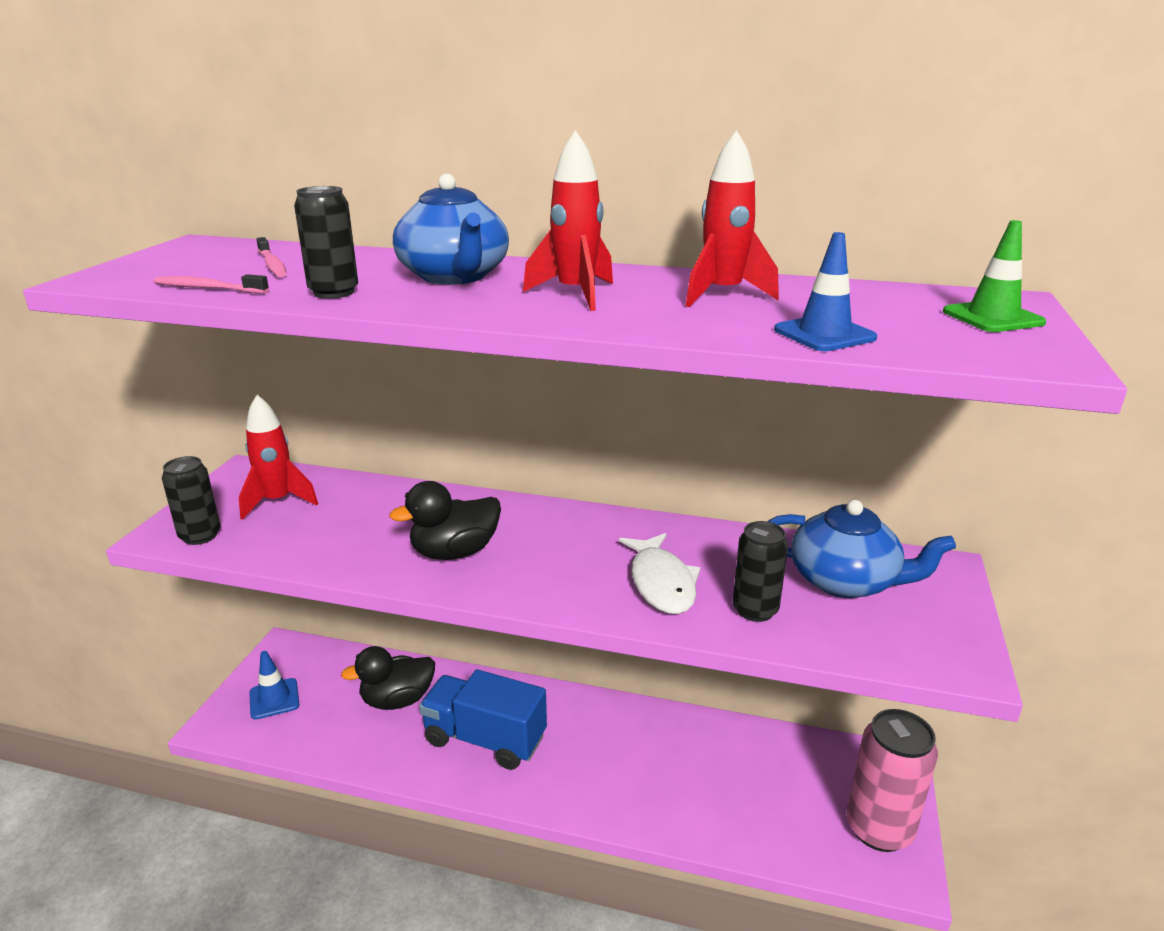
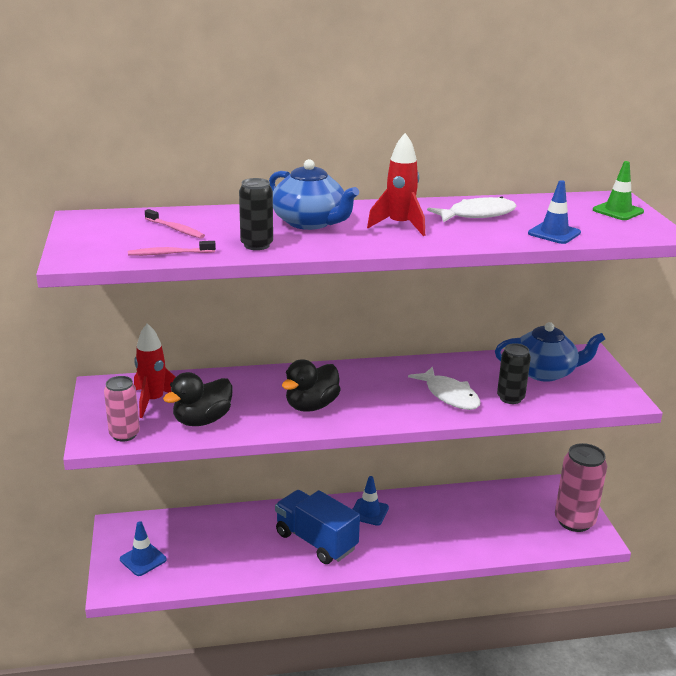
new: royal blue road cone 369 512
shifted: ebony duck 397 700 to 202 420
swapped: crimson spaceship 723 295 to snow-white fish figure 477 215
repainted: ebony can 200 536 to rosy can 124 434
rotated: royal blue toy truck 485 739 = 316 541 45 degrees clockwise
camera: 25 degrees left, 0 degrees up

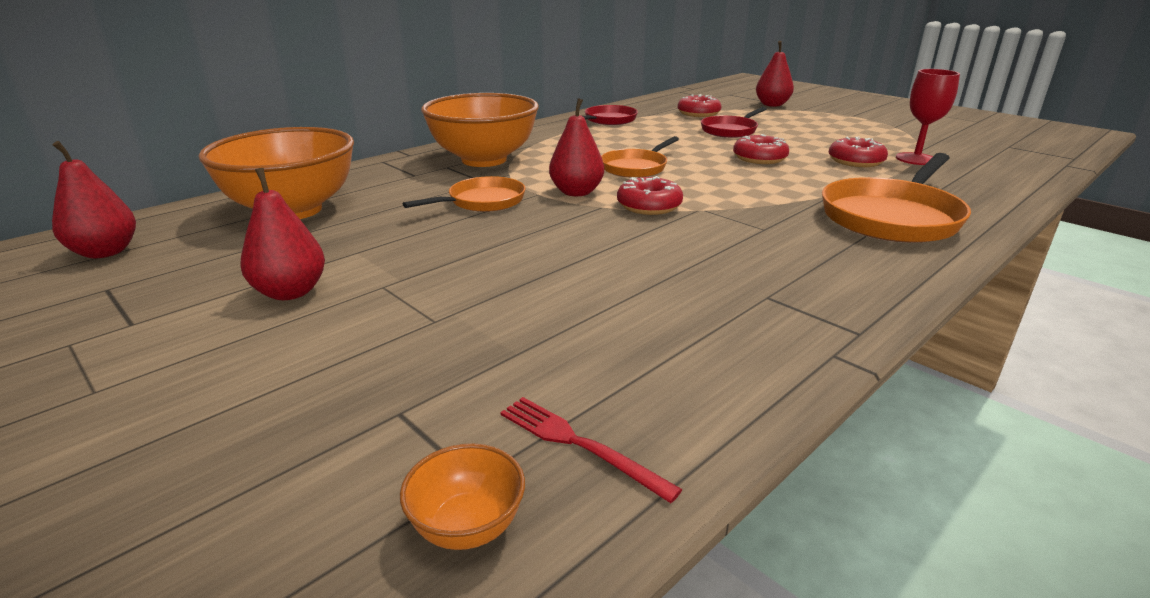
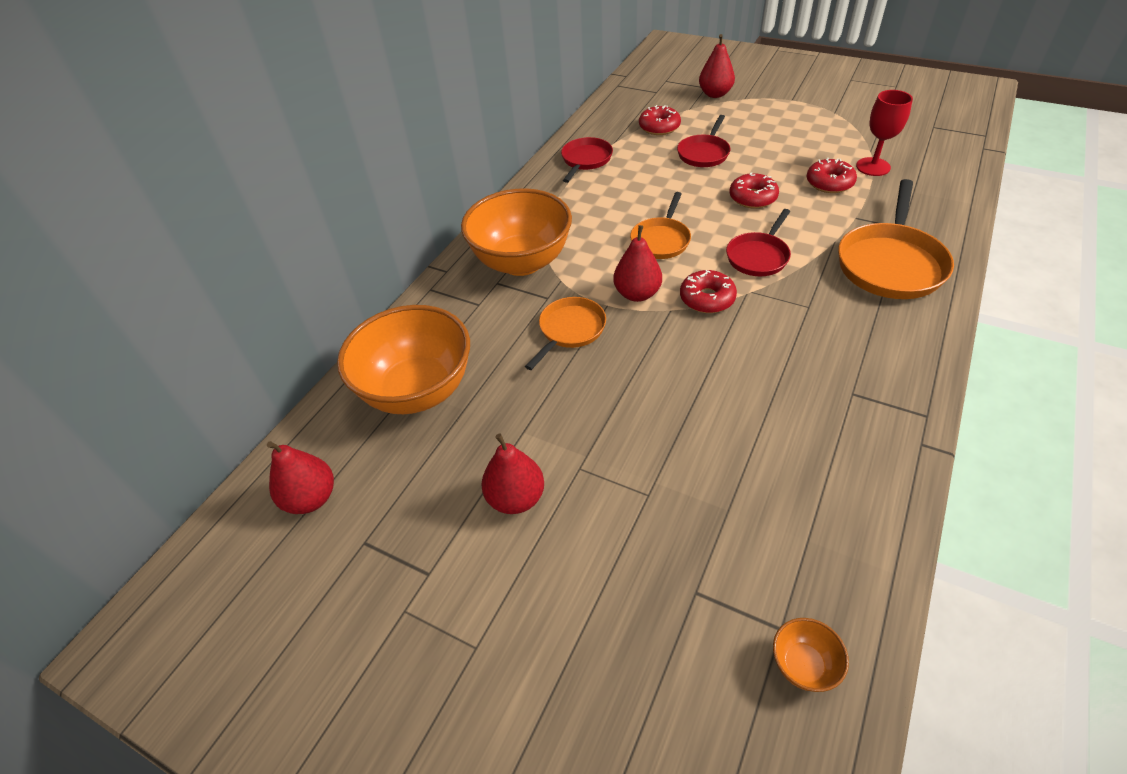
gone: crimson table fork 579 445
new: crimson pan 758 256
camera: 15 degrees left, 20 degrees up

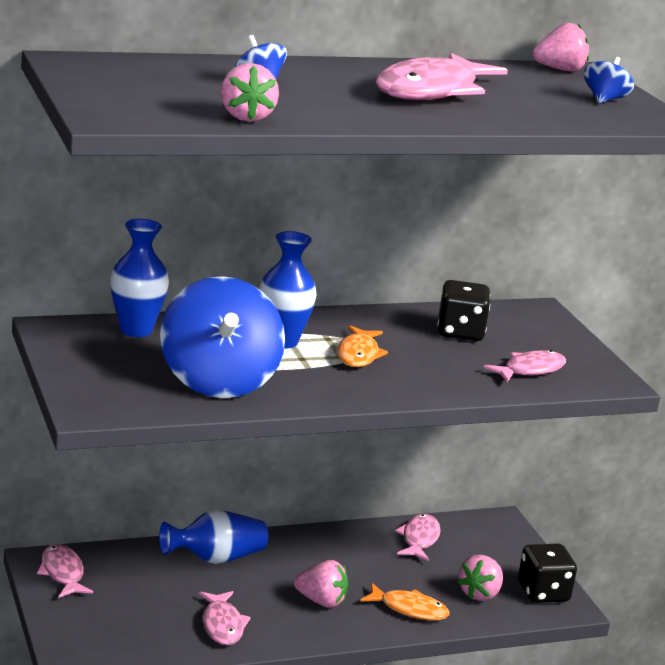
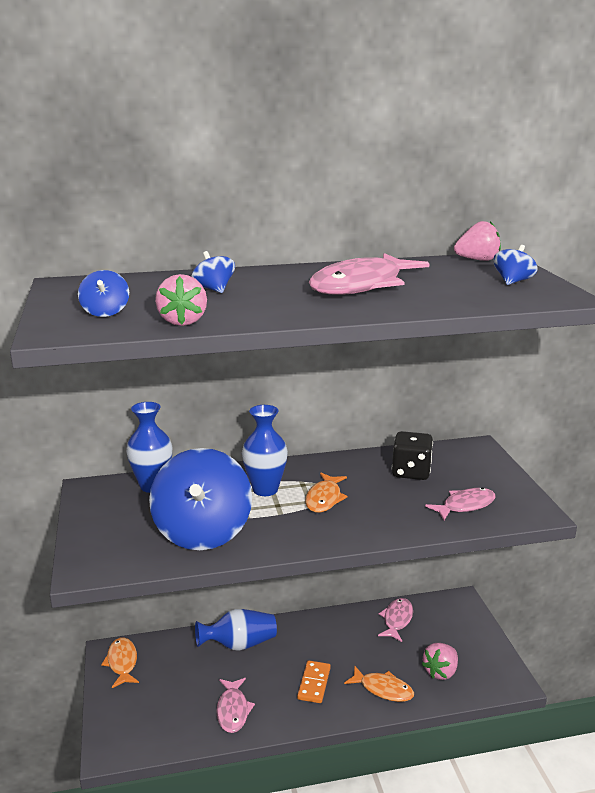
gone: ebony die 543 592
new: royal blue toy top 105 312
swapped: rosy berry 321 601 to bright orange domino 314 683
repainted: rosy fish figure 62 573 to bright orange fish figure 122 663
camera: 10 degrees right, 0 degrees up

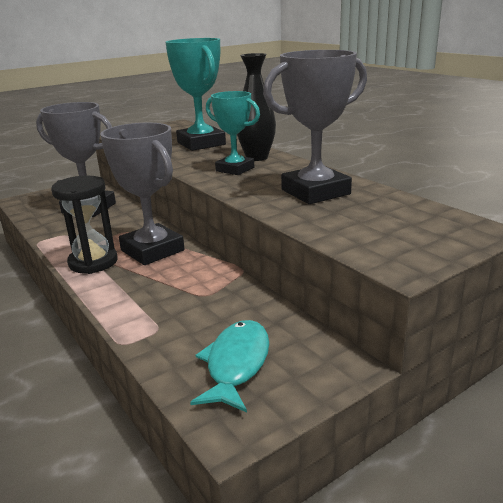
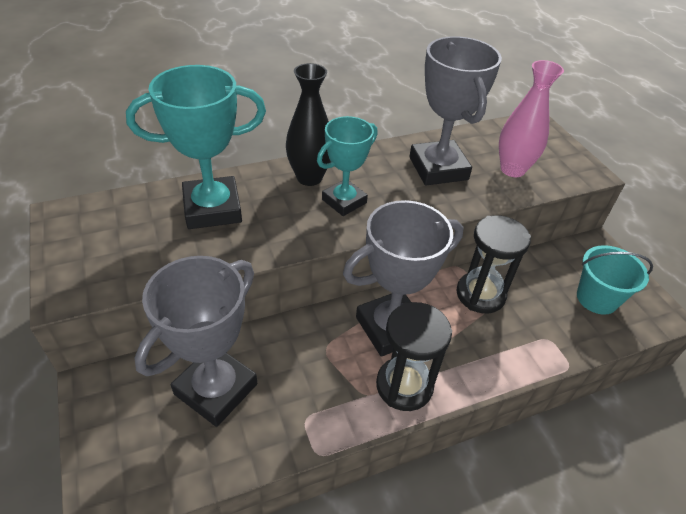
new: rosy vase 512 169; ebony hourglass 480 294
swapped: turquoise fish figure 236 364 to turquoise sand bucket 596 298
camera: 80 degrees left, 20 degrees up

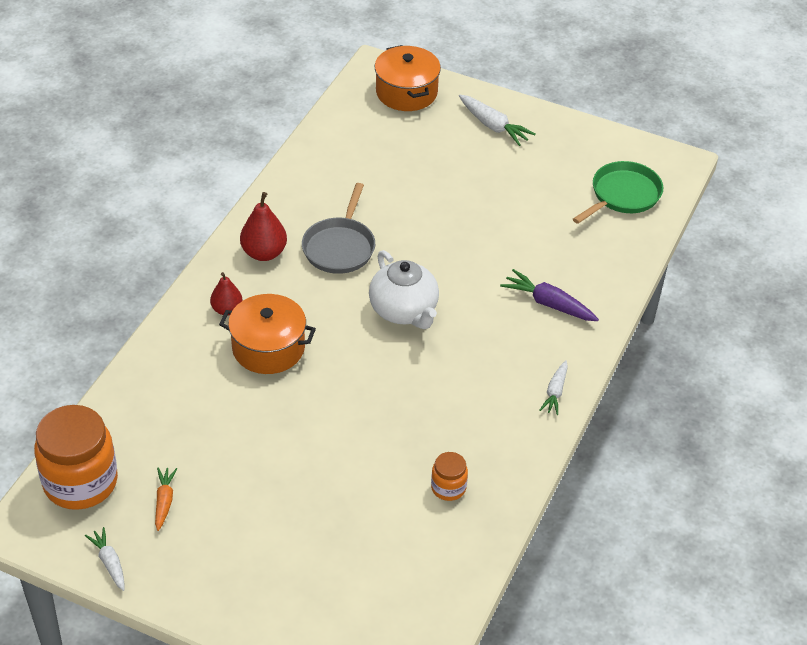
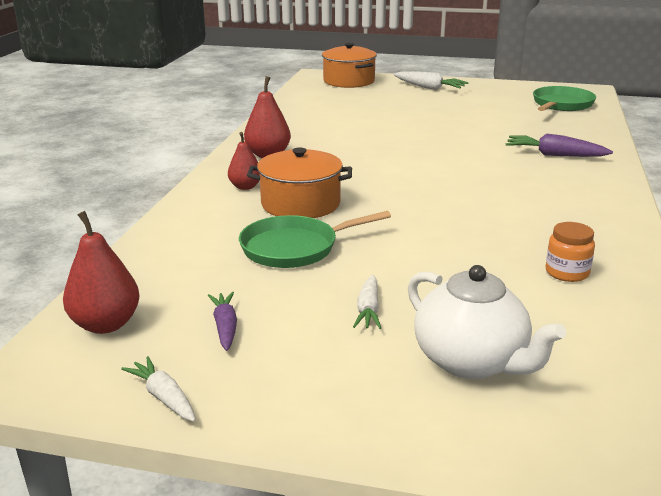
gone: gray pan 340 247
new: leaf-green pan 294 248
shifted: snow-white teapot 404 311 to 472 361; snow-white carrot 555 392 to 368 310
swapped: bright orange jam jar 80 482 to crimson pear fruit 106 324
repainted: bright orange carrot 164 501 to royal purple carrot 225 327
camera: 10 degrees left, 20 degrees down

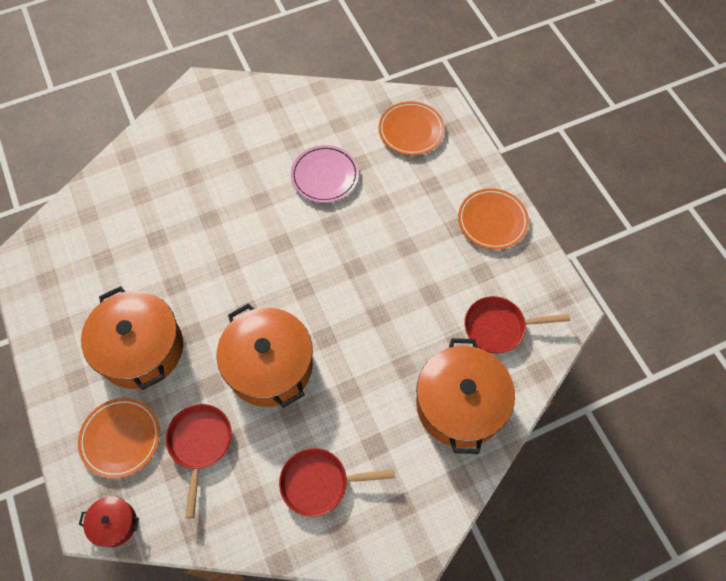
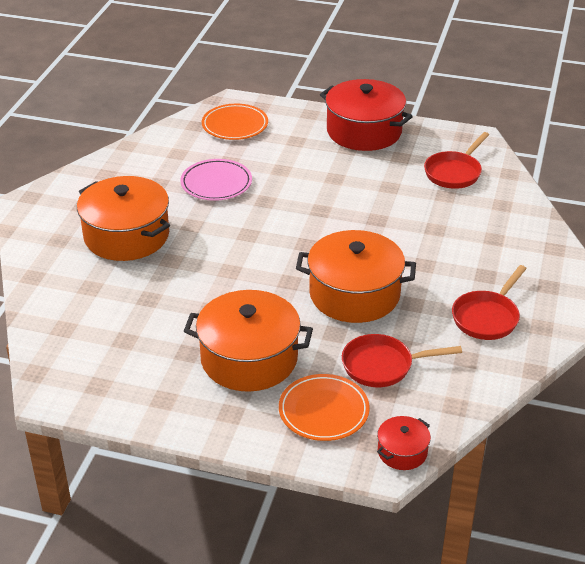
shifted: bright orange stockpot 460 404 to 126 236
swapped: bright orange dinner plate 492 221 to crimson stockpot 364 131
rotated: crimson pan 200 444 = 382 366 45 degrees counterclockwise
camera: 50 degrees left, 25 degrees down

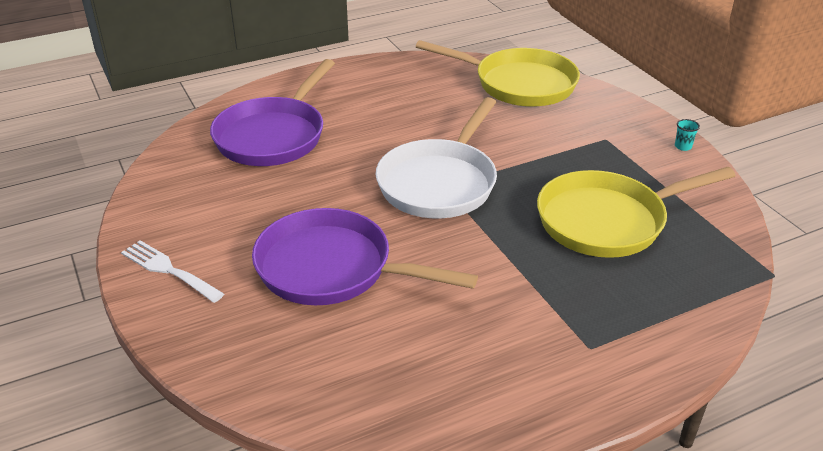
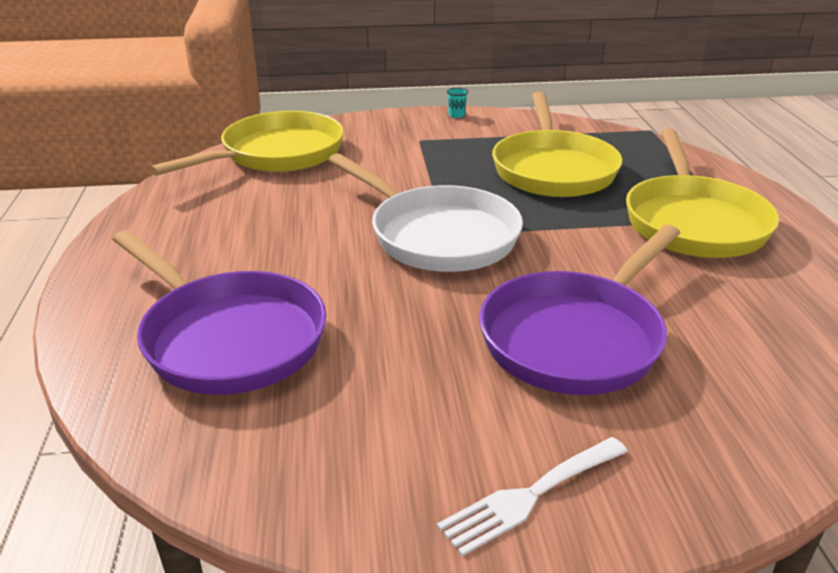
new: bright yellow pan 693 222
camera: 70 degrees left, 5 degrees down

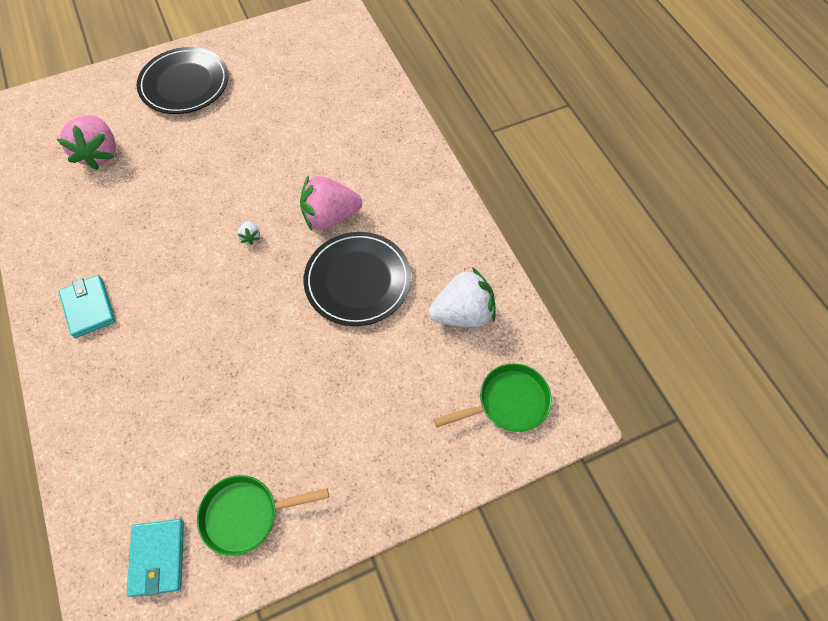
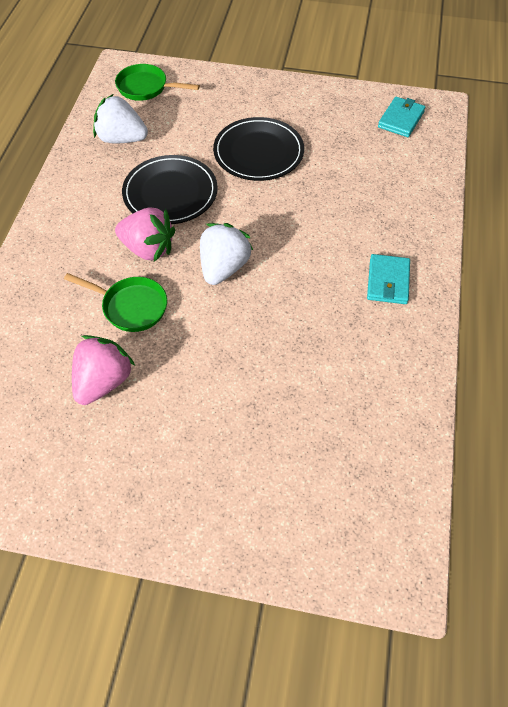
shifted: ebony dinner plate 184 84 to 258 152; rosy berry 99 153 to 103 381; leaf-green pan 246 515 to 131 306
scaled: snow-white berry 250 237 = 224 267 x2.40
camera: 145 degrees left, 5 degrees down

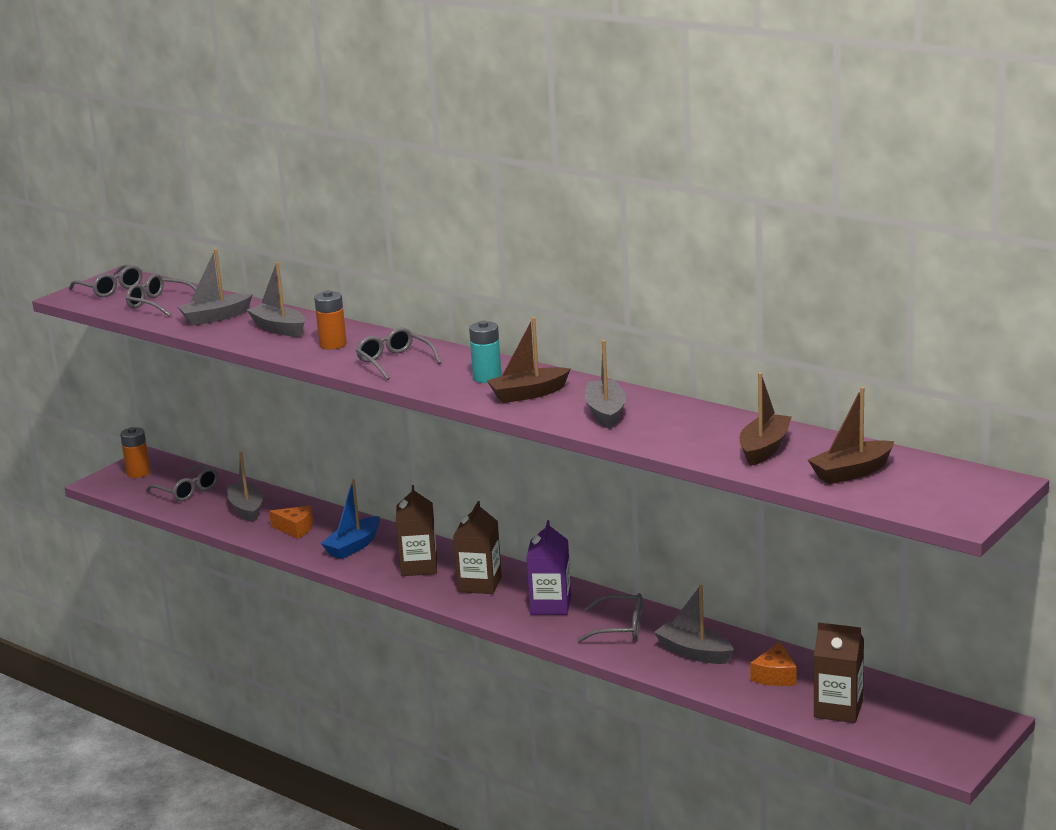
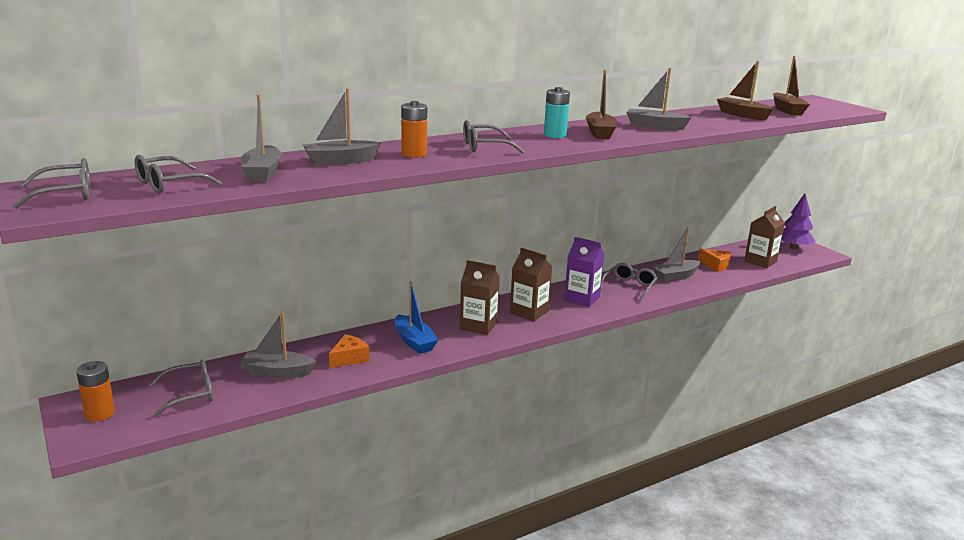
new: royal purple tree 793 247
camera: 70 degrees left, 0 degrees up

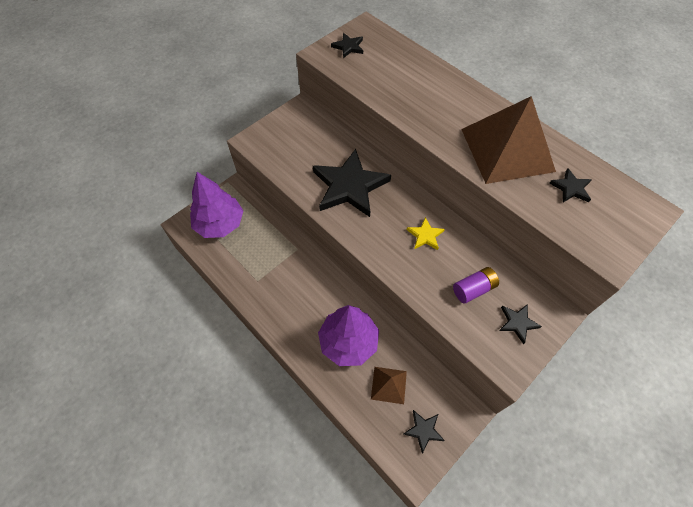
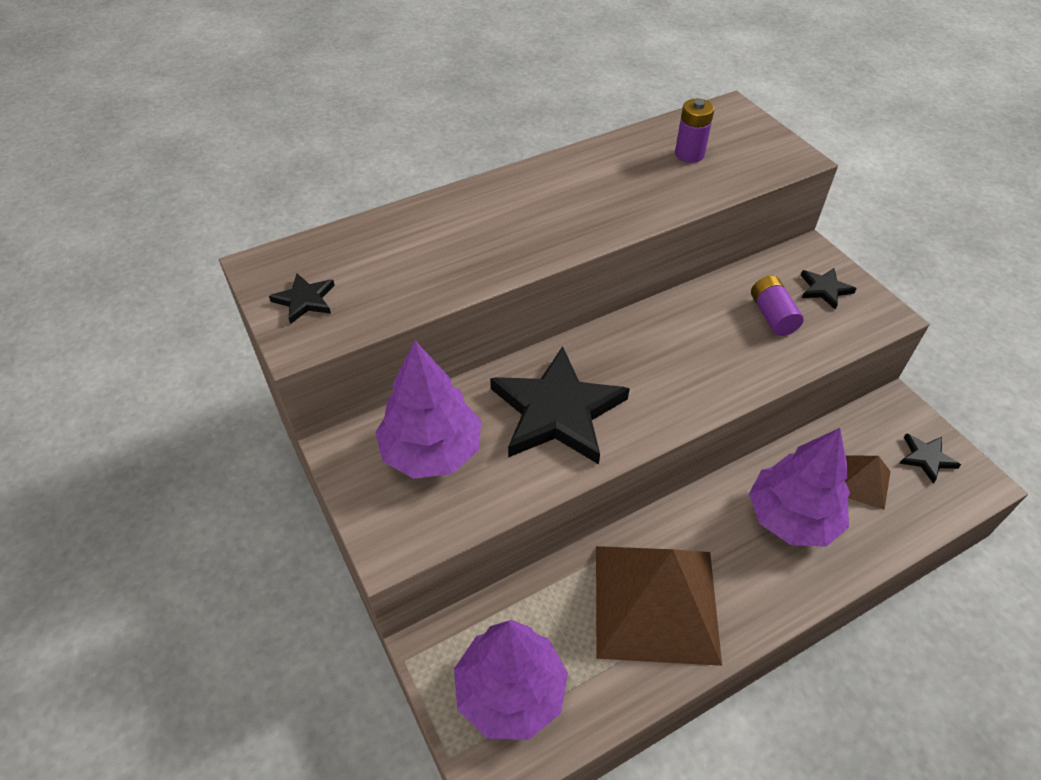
gone: bright yellow star 425 235
new: royal purple tree 432 451
shifted: dark brown solid pyramid 507 149 to 655 602
swapped: ebony star 571 188 to royal purple battery 689 154
camera: 75 degrees left, 10 degrees down

